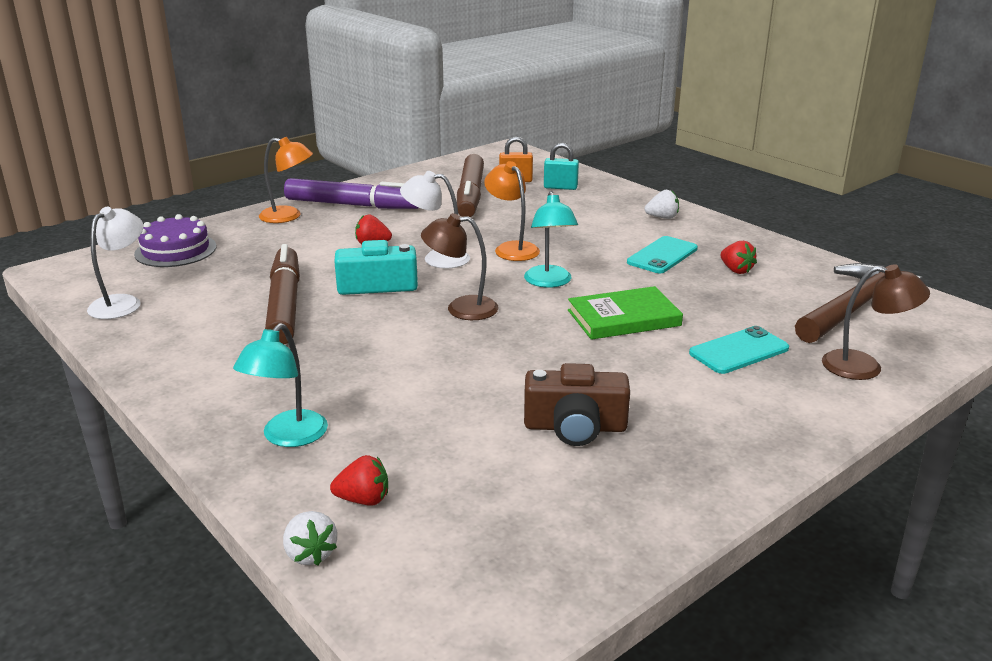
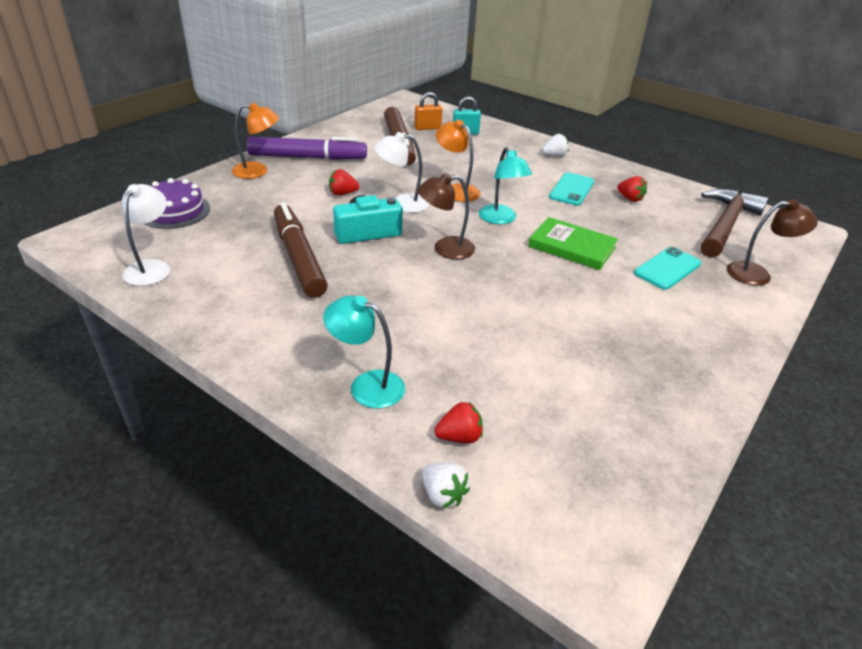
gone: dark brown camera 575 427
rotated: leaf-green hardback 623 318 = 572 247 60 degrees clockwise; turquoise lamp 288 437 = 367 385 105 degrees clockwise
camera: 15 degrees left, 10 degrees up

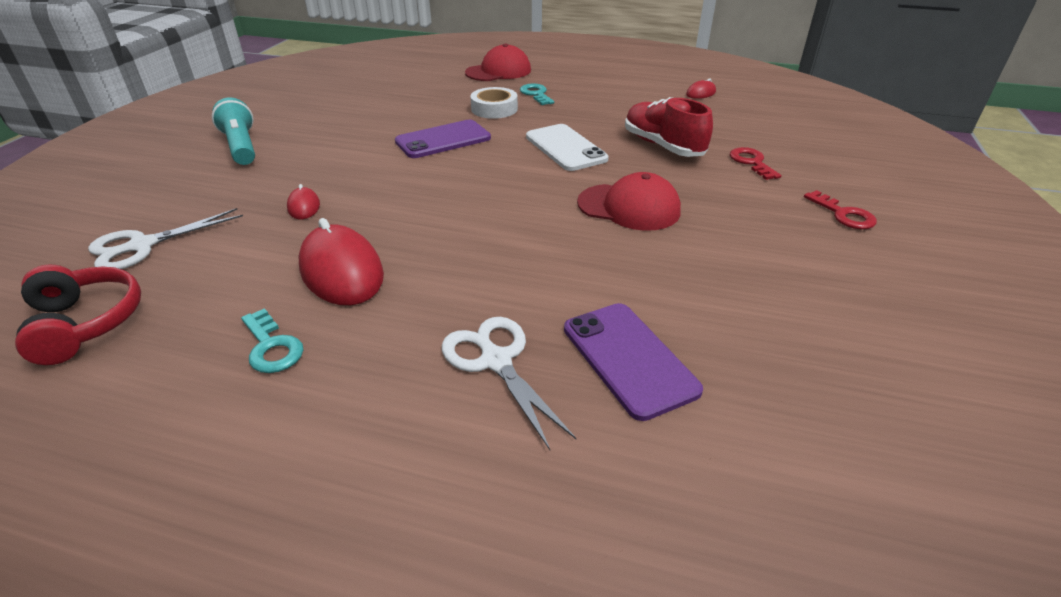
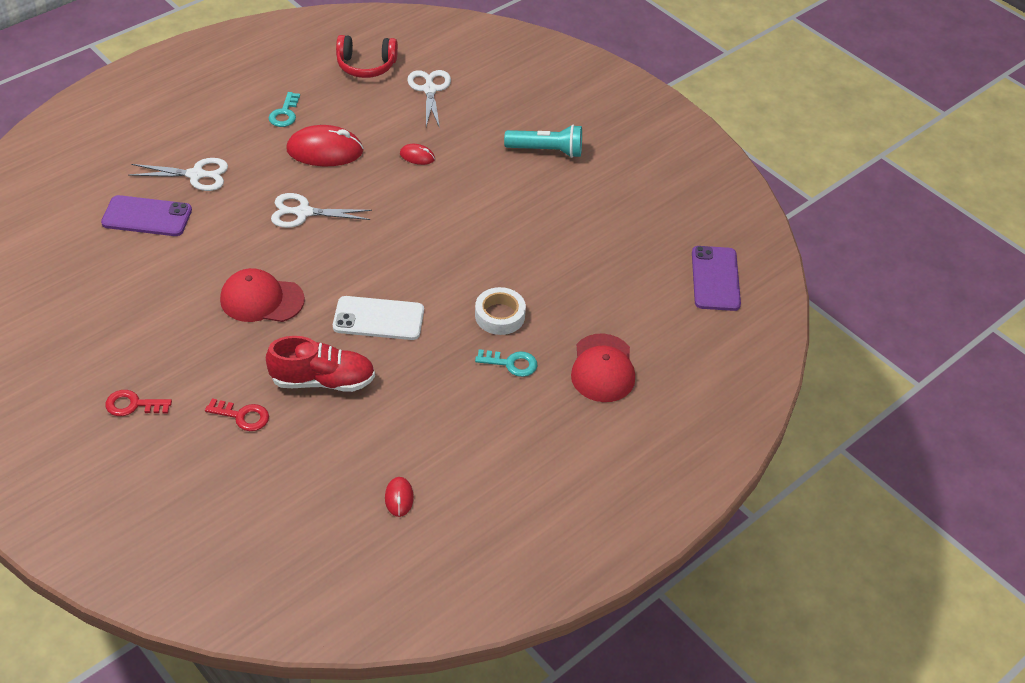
new: snow-white scissors 303 212
shifted: royal purple phone 443 140 to 715 278
rotated: crimson cap 629 207 = 261 299 45 degrees clockwise; turquoise key 272 347 = 285 113 75 degrees counterclockwise
camera: 120 degrees right, 10 degrees up

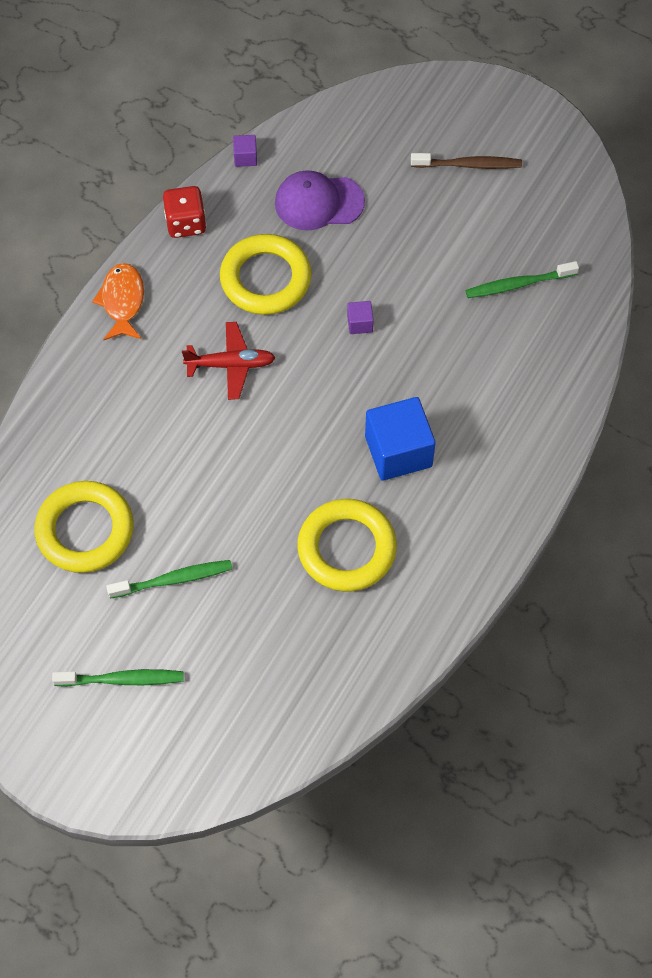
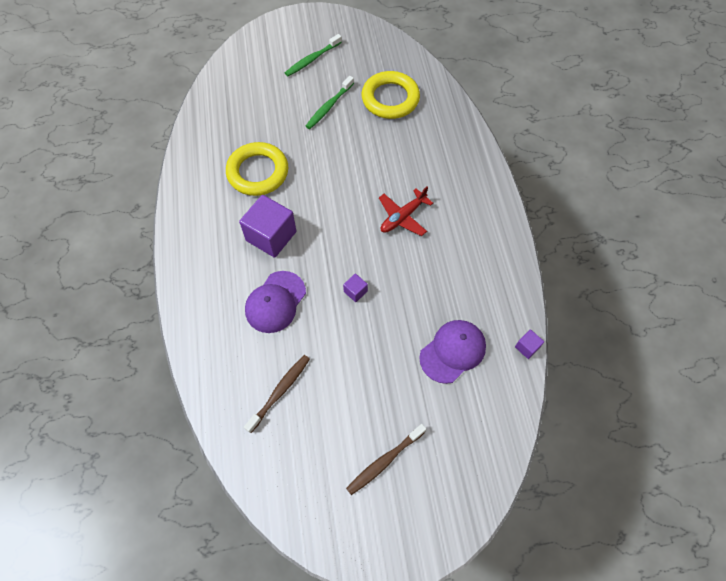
gone: crimson die 186 223; bright yellow hoop 265 279; bright orange fish figure 122 301
new: royal purple cap 275 302
repainted: leaf-green tooth brush 518 284 to dark brown tooth brush 280 391; royal blue solid cube 398 451 to royal purple solid cube 271 236
camera: 140 degrees right, 0 degrees up

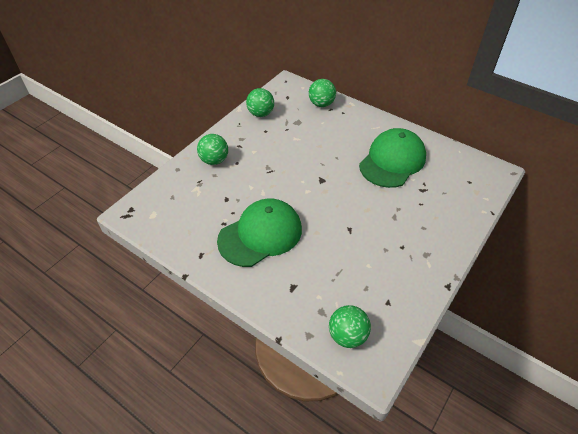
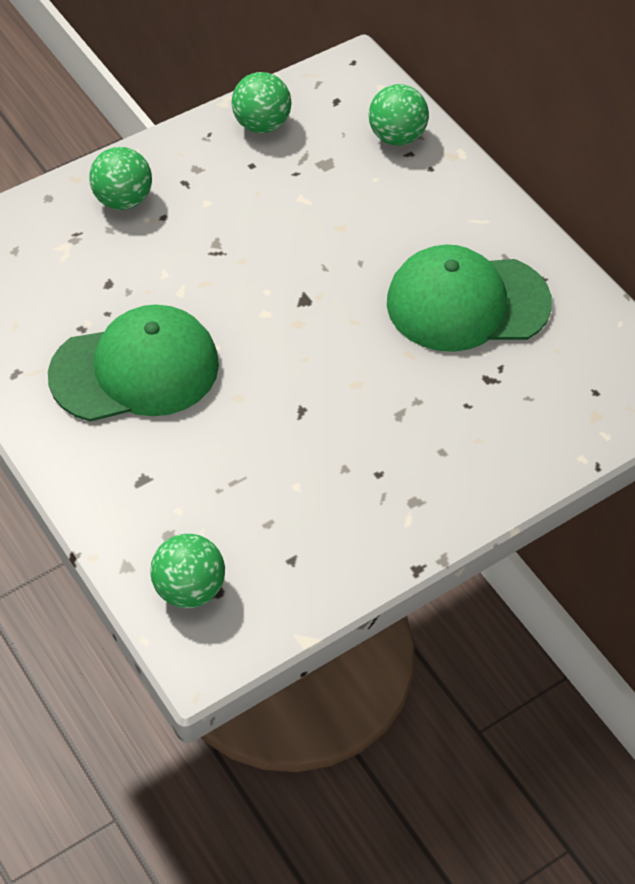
rotated: leaf-green cap 392 161 = 467 303 150 degrees counterclockwise
camera: 20 degrees right, 5 degrees up

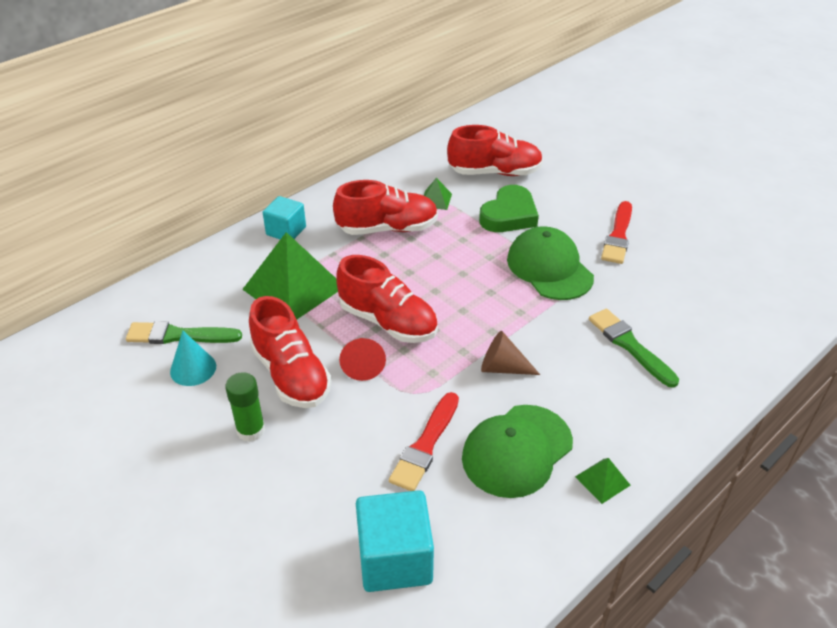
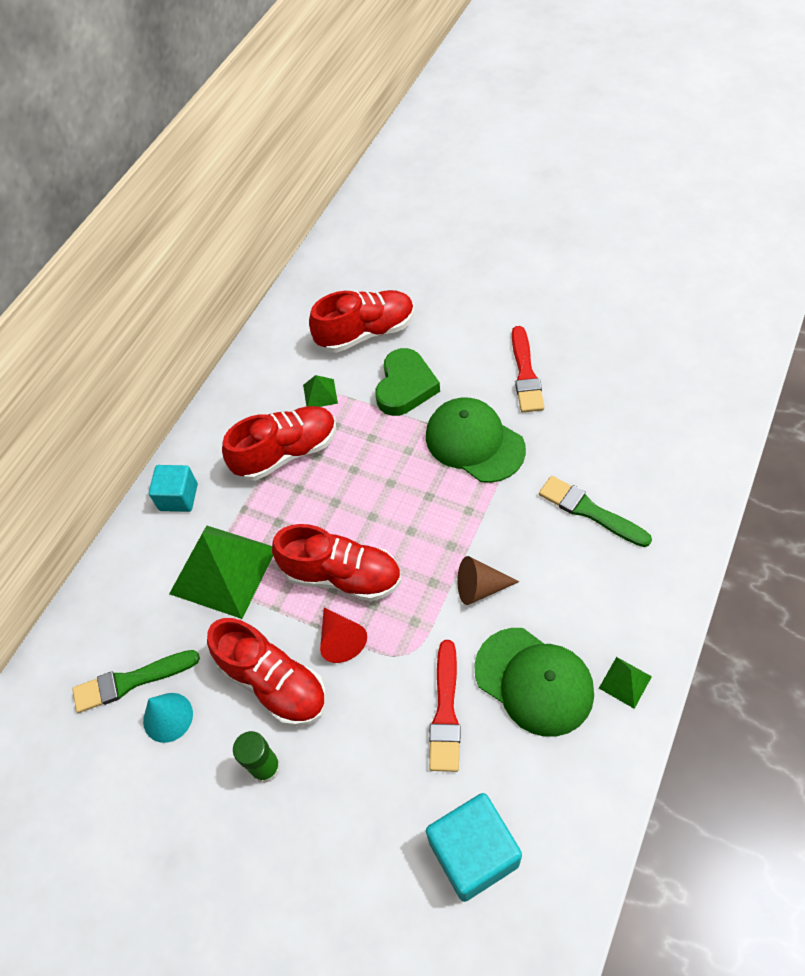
rotated: leaf-green cap 517 450 = 534 681 75 degrees counterclockwise
camera: 15 degrees left, 15 degrees up

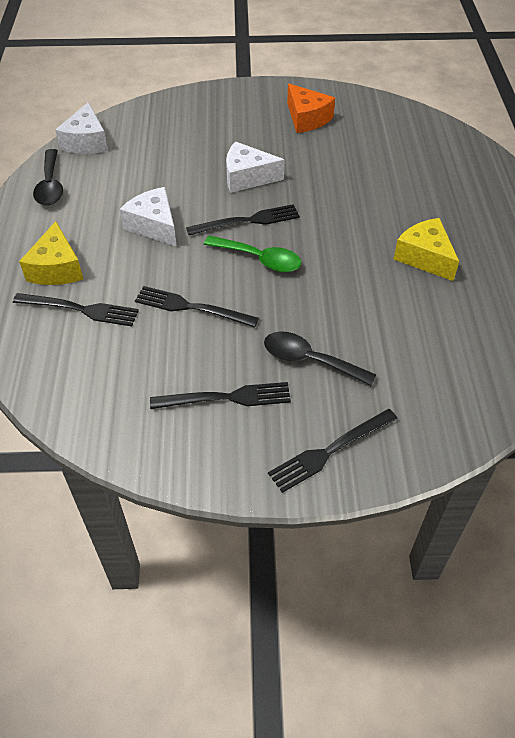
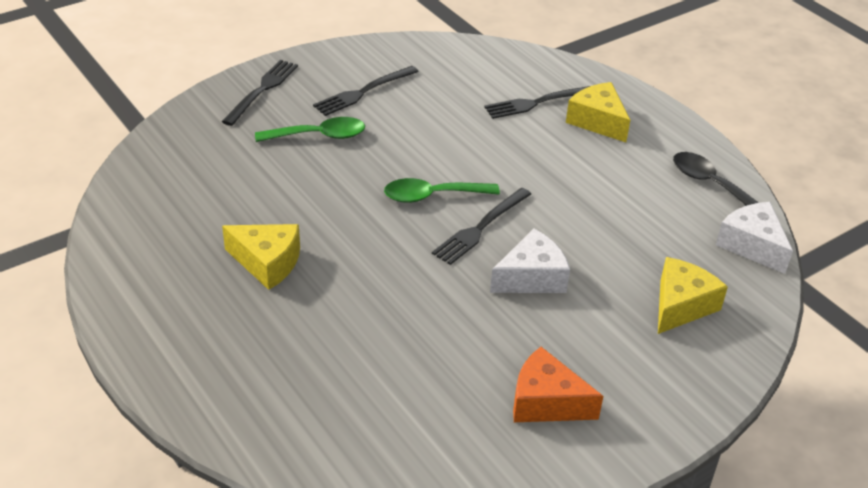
gone: snow-white cheese 154 225; ebony table fork 191 307
new: bright yellow cheese 681 305
repainted: ebony tablespoon 310 360 to leaf-green tablespoon 318 136
camera: 145 degrees right, 10 degrees down

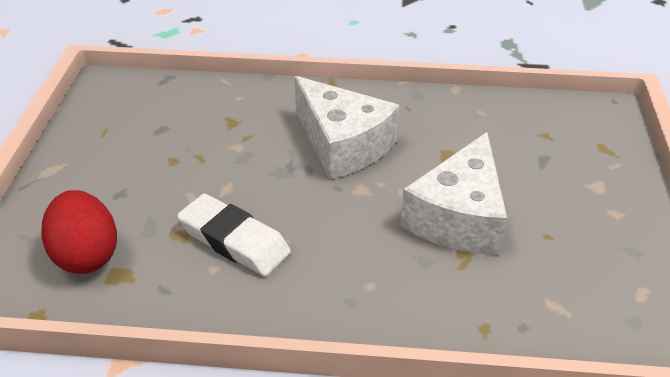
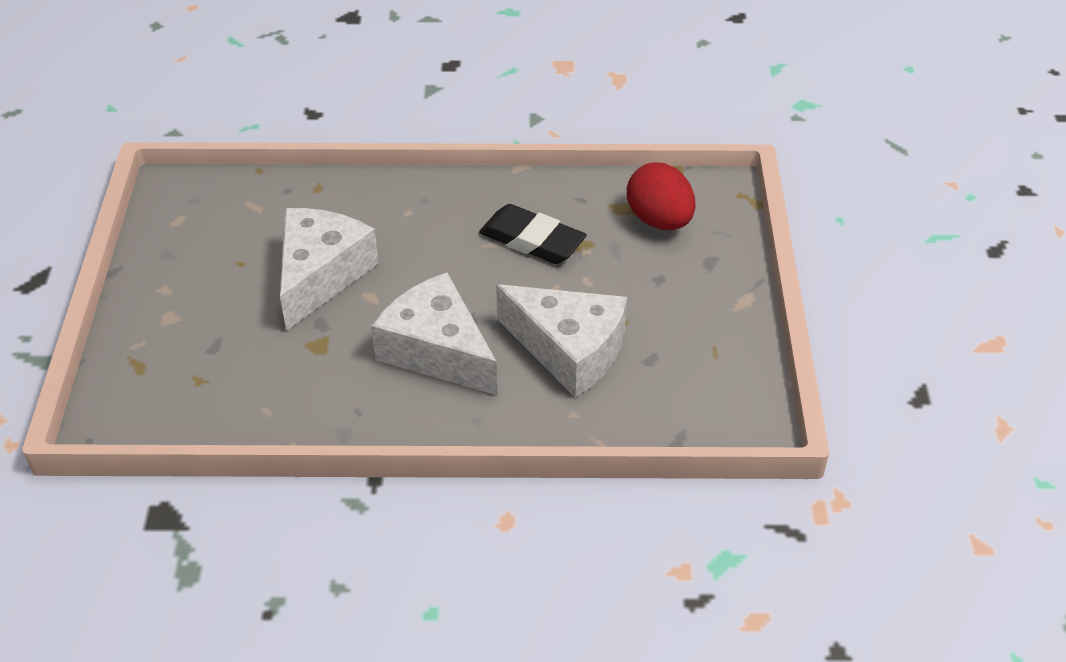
new: snow-white cheese 569 350
repainted: snow-white gum eraser 234 240 to ebony gum eraser 532 240
camera: 175 degrees right, 5 degrees up

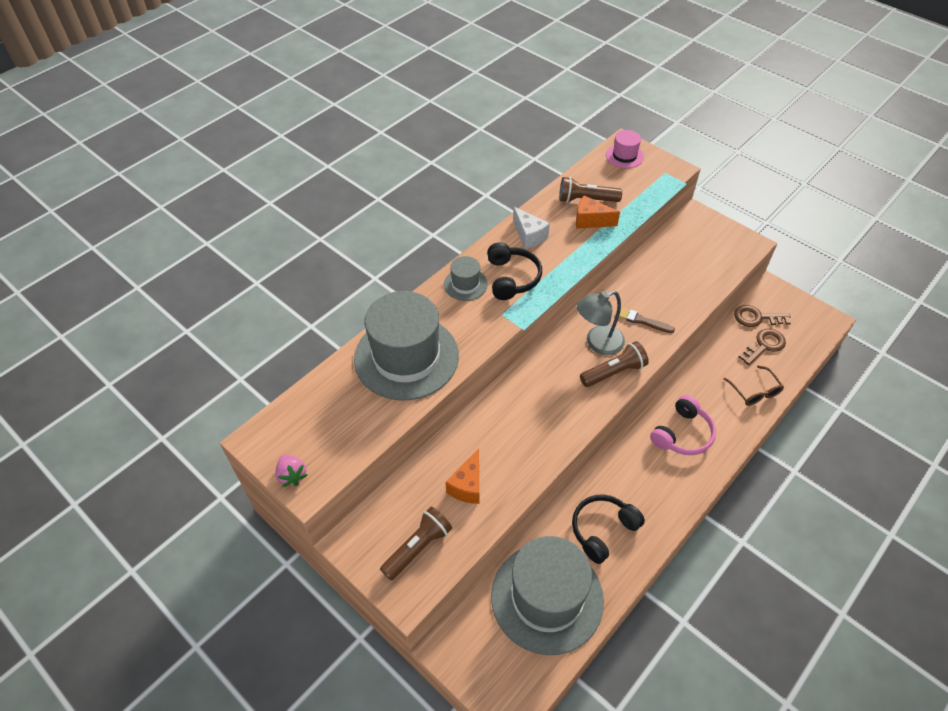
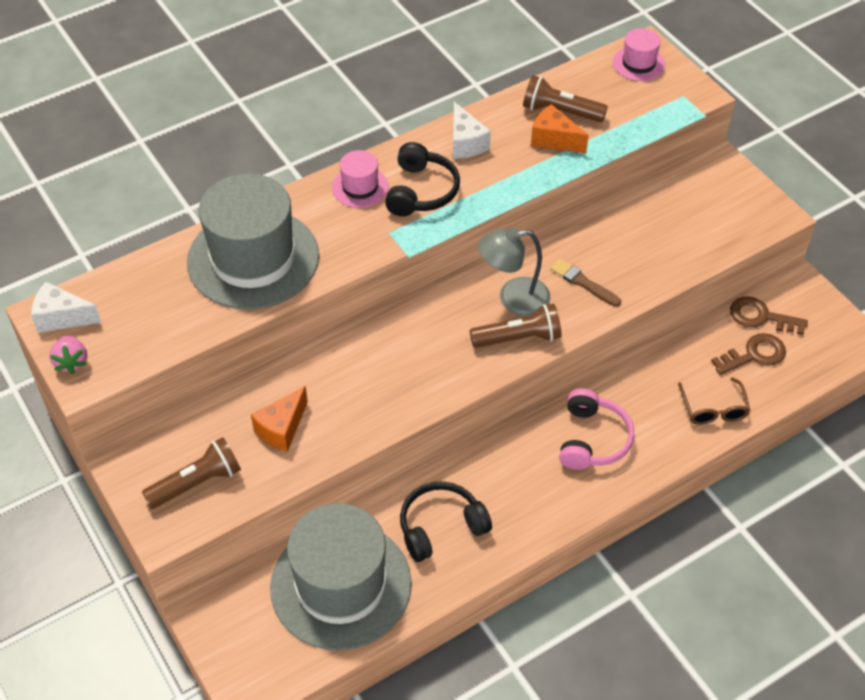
new: snow-white cheese 62 318
repainted: gray tall hat 465 284 to rosy tall hat 360 187
rotated: rosy headphones 682 434 = 593 439 45 degrees counterclockwise
camera: 15 degrees right, 0 degrees up

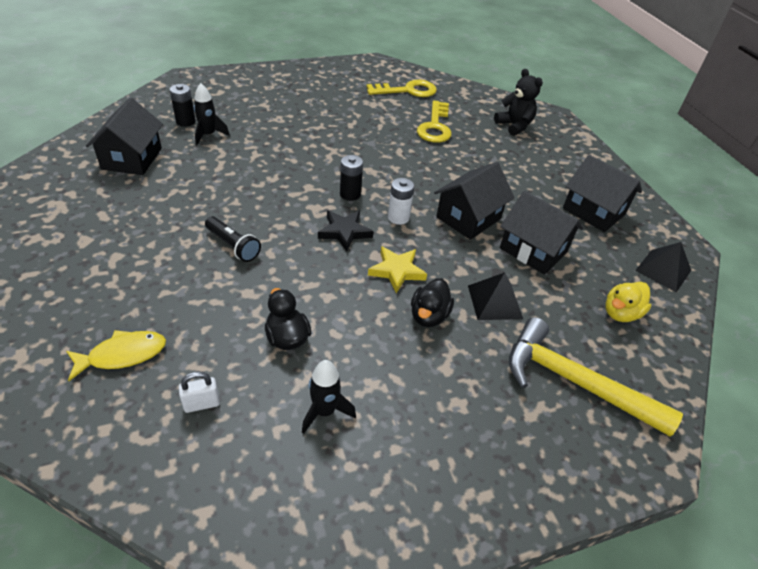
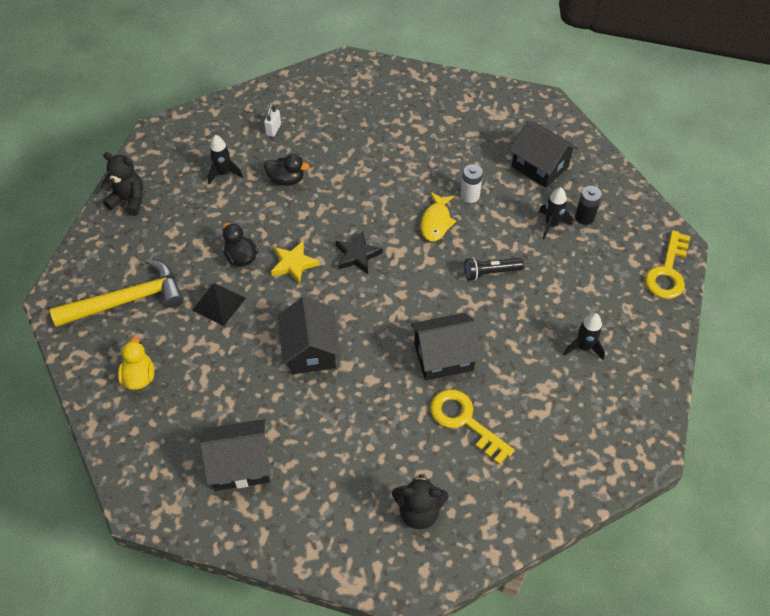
gone: ebony battery 350 194; ebony solid pyramid 663 270
new: ebony teddy bear 129 201; ebony spaceship 583 347
shifted: bright yellow key 407 91 to 667 271; snow-white battery 398 217 to 470 196; ebony cottage 533 250 to 443 356; ebony torch 233 246 to 490 272; bright yellow fish figure 123 355 to 436 222
camera: 130 degrees right, 10 degrees up

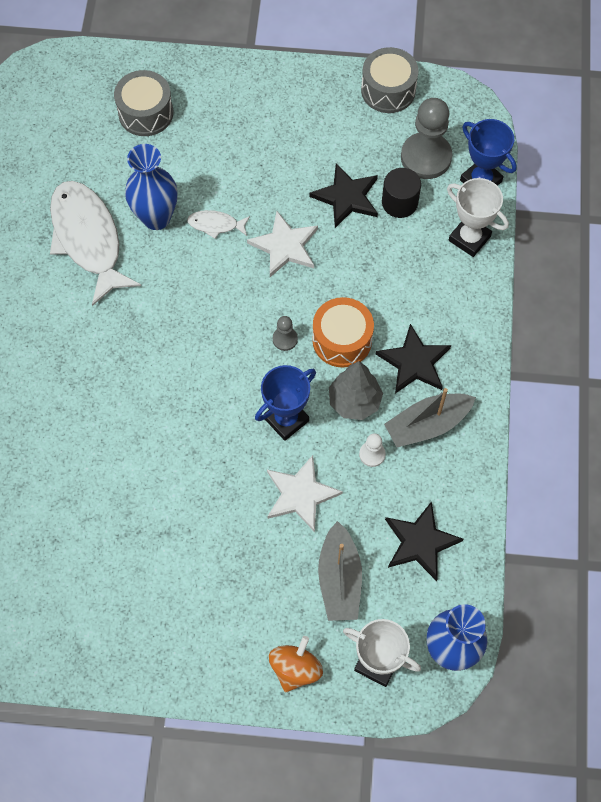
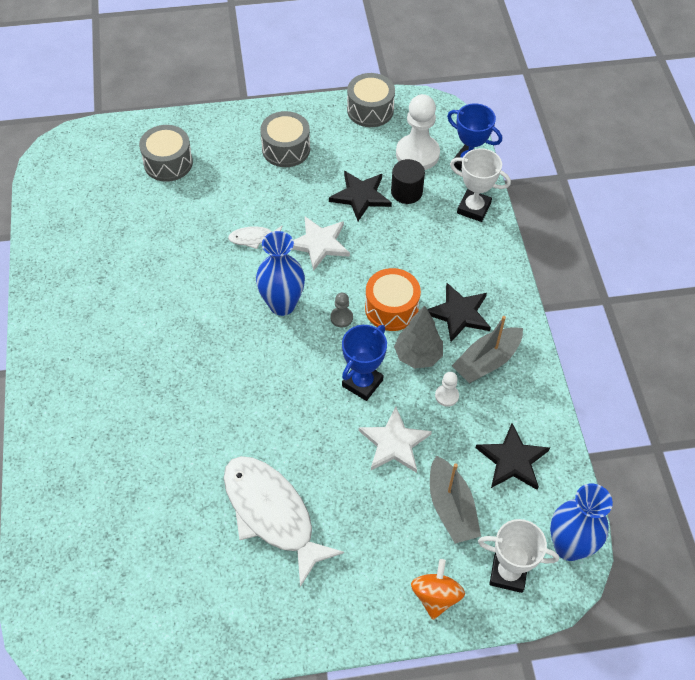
new: gray drum 286 149
shifted: royal blue vase 156 218 to 282 304; snow-white fish figure 88 239 to 272 514
repainted: gray pawn 426 157 to snow-white pawn 417 154
camera: 15 degrees left, 10 degrees down

